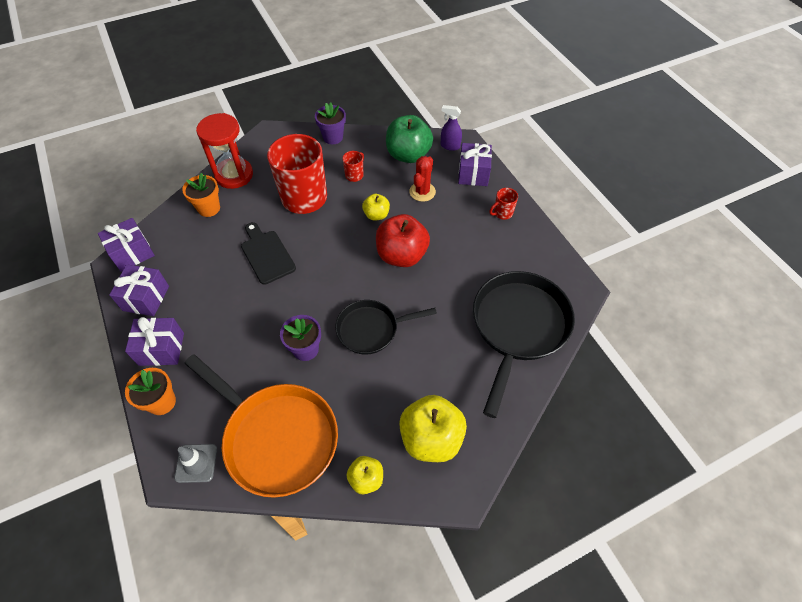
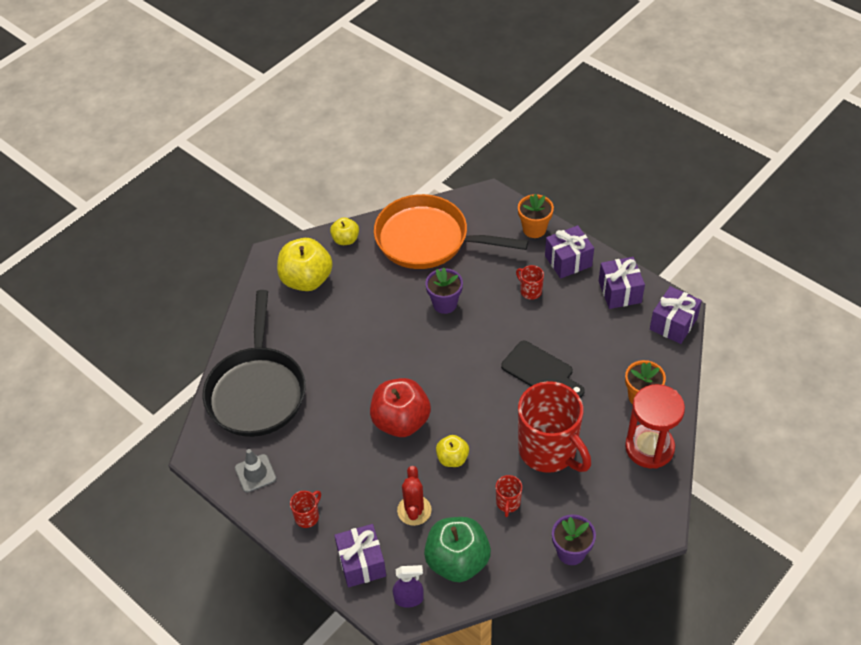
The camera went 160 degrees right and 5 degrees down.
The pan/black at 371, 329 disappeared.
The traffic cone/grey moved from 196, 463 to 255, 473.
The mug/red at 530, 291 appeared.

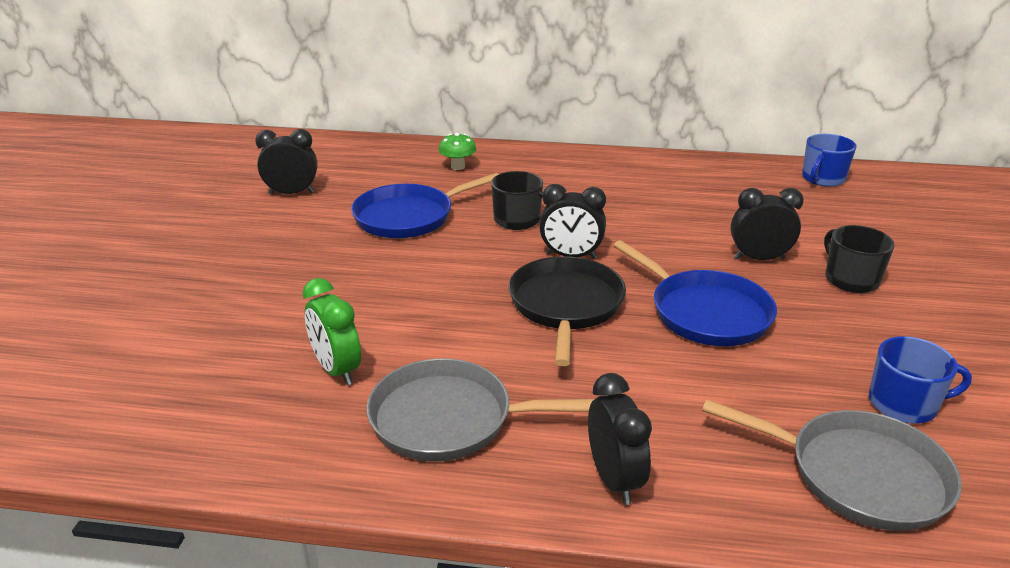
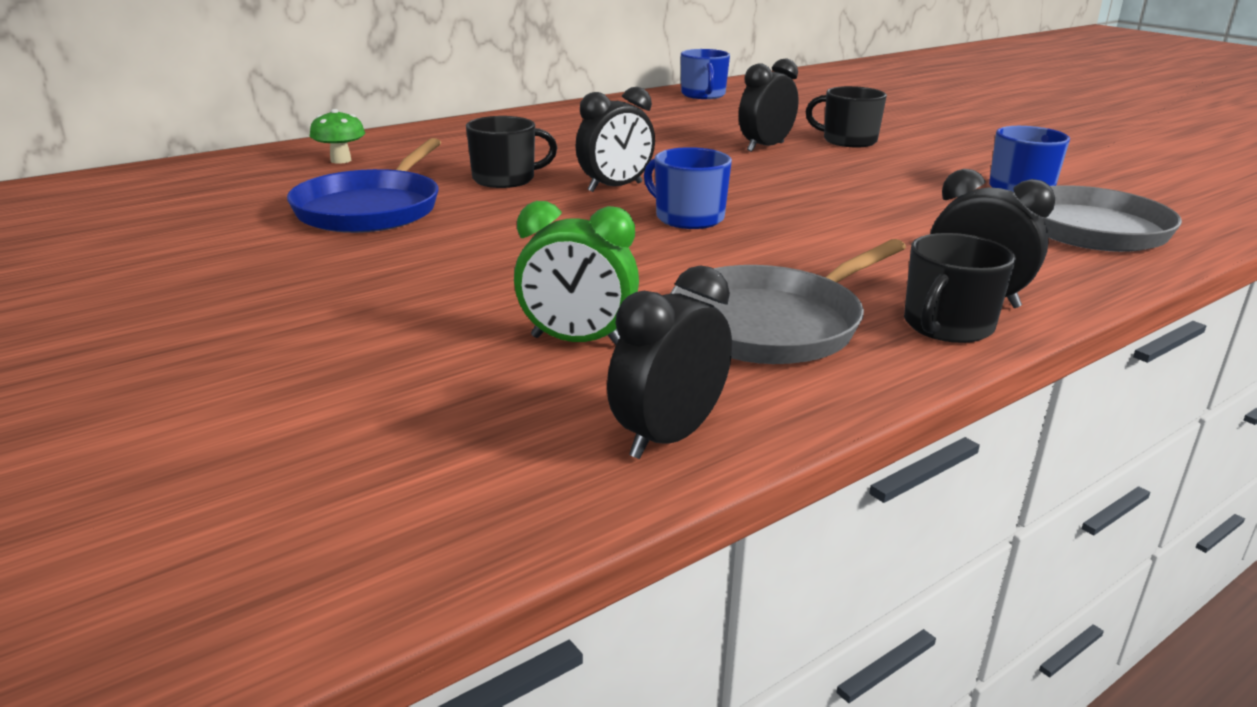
The camera went 45 degrees left and 5 degrees down.
The clock/black moved from 292, 193 to 668, 437.
The pan/blue at 705, 312 disappeared.
The pan/black at 566, 305 was replaced by the mug/blue at 688, 218.
The mug/black at 947, 326 appeared.

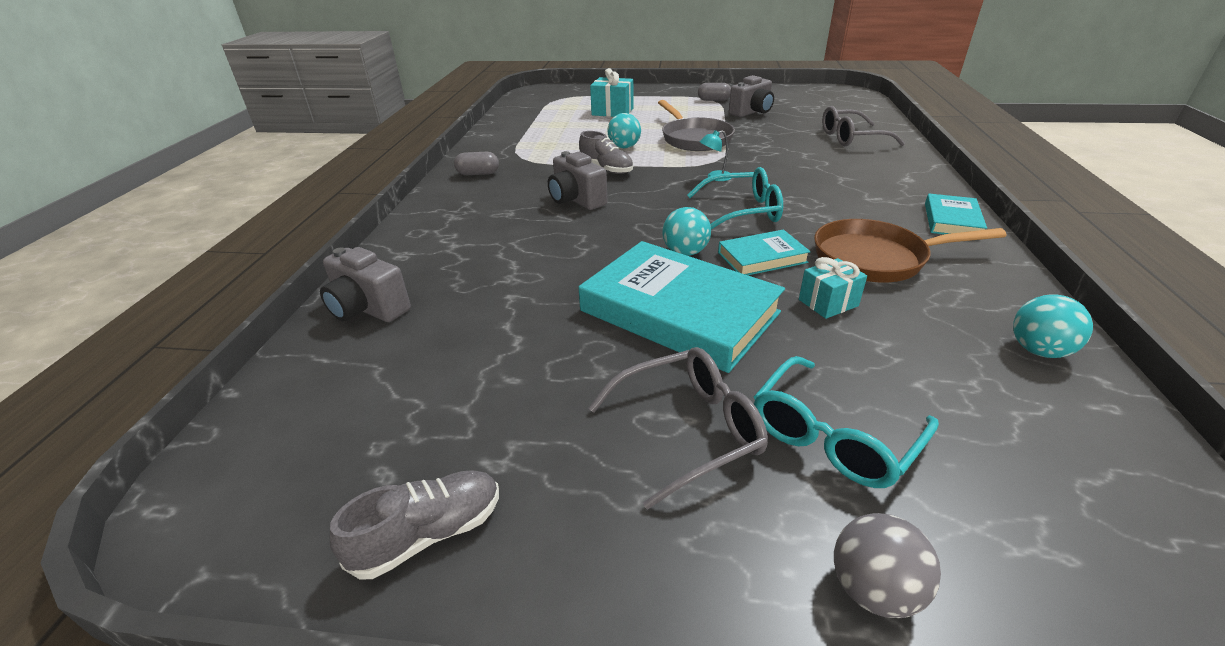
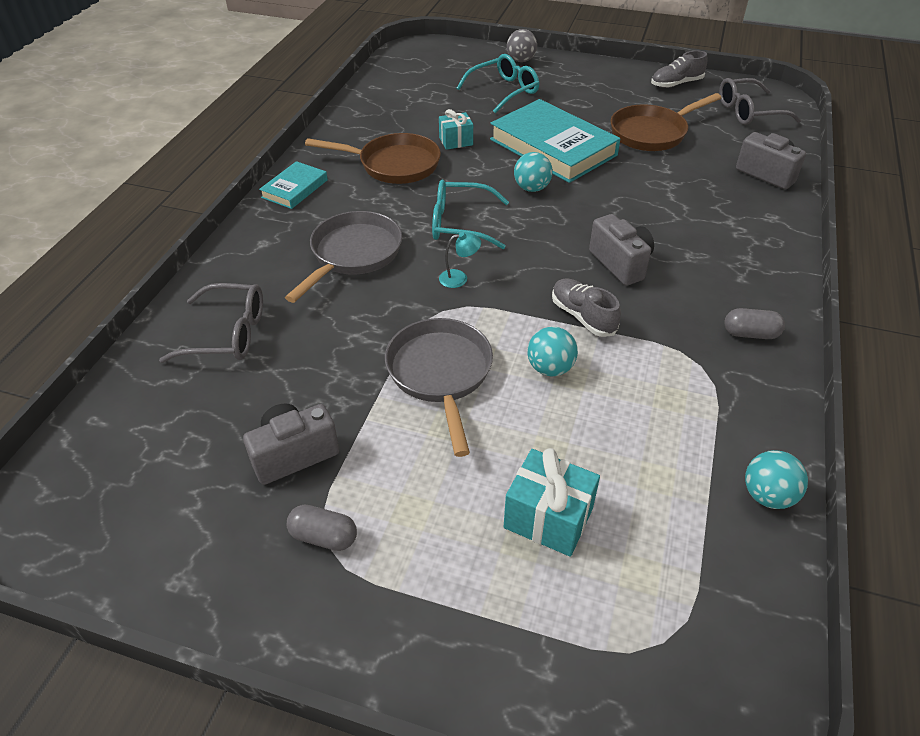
The camera went 170 degrees left and 10 degrees up.
The book/turquoise at 762, 257 disappeared.
The ball/turquoise moved from 1038, 350 to 767, 495.
The glasses/grey moved from 688, 430 to 748, 112.
The pan/brown at 652, 133 appeared.
The pan/grey at 353, 254 appeared.

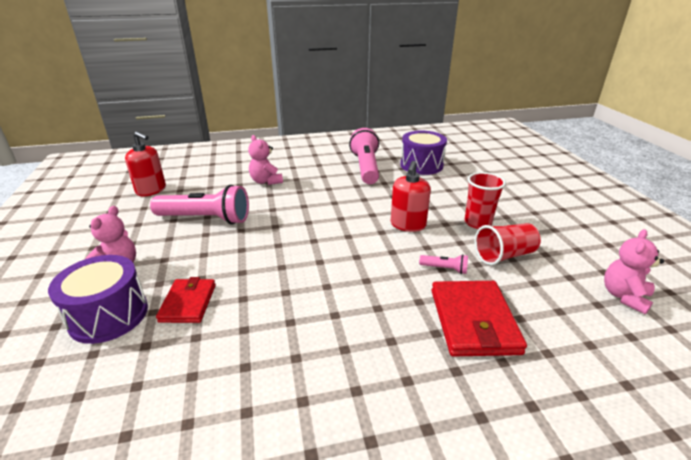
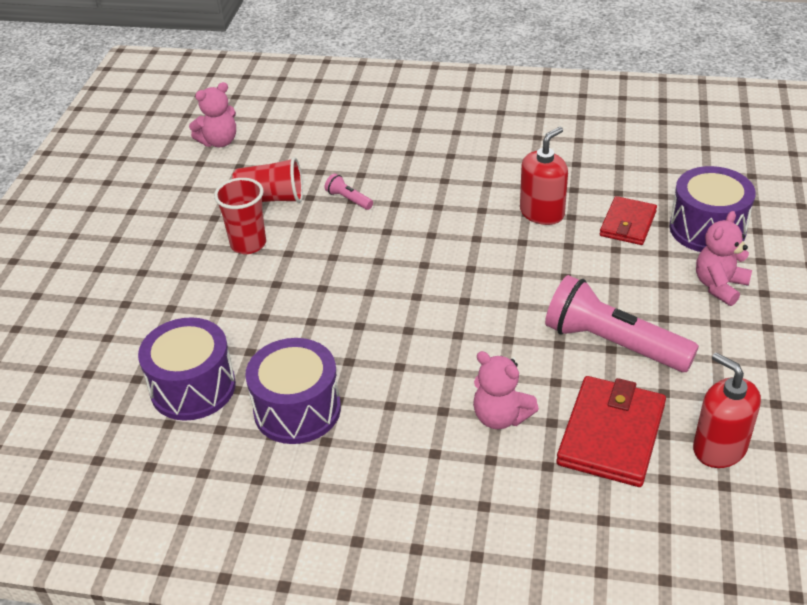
The camera went 155 degrees left and 10 degrees up.
The flashlight/pink at 366, 167 was replaced by the drum/purple at 297, 409.
The teddy bear/pink at 266, 181 turned 135 degrees clockwise.
The soap dispenser/red moved from 408, 225 to 542, 213.
The wallet/red moved from 473, 321 to 611, 434.

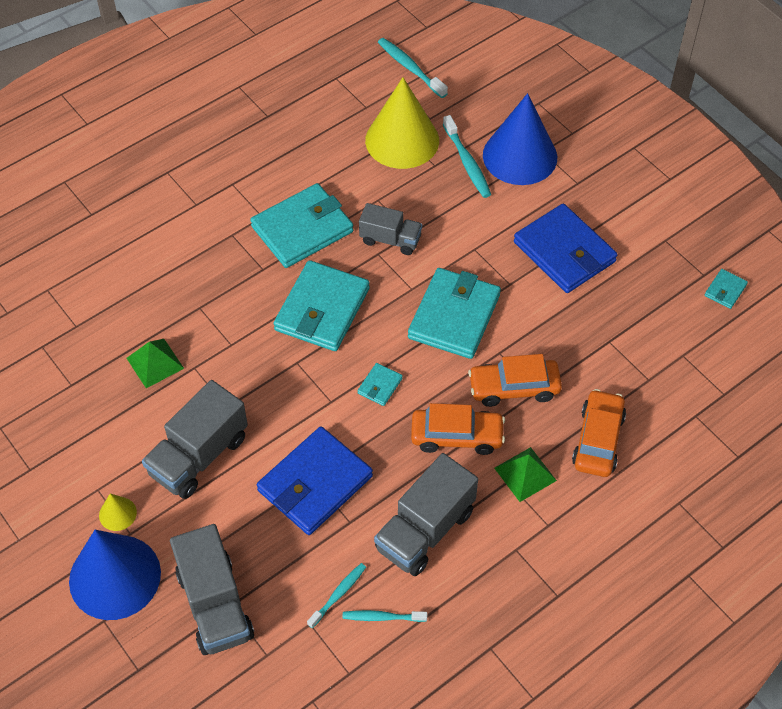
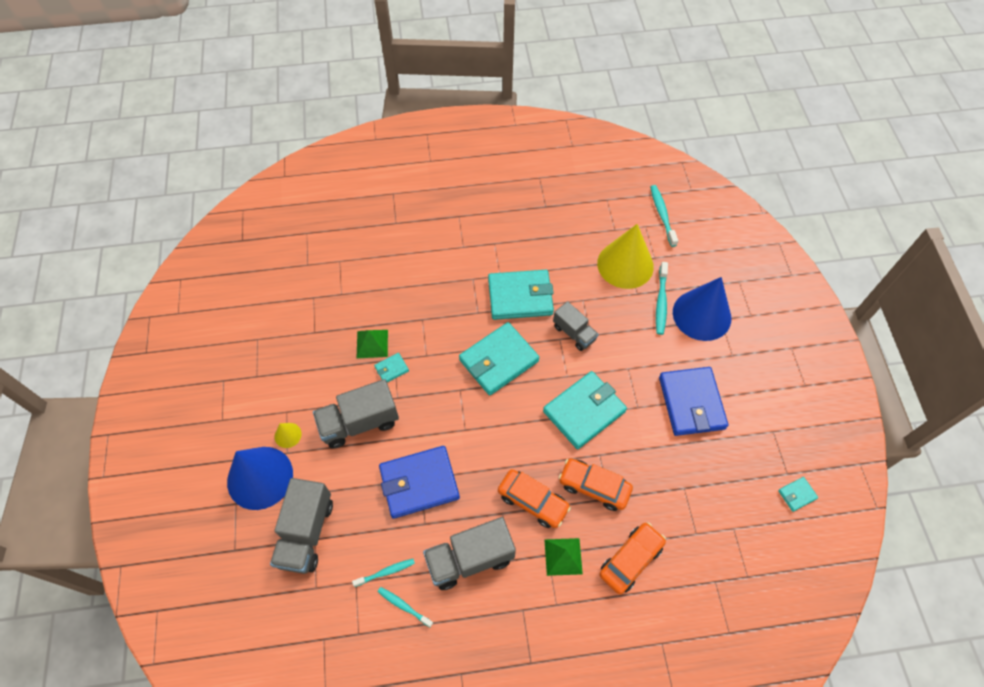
The camera went 30 degrees right and 5 degrees up.
The wallet/turquoise moved from 380, 386 to 391, 369.

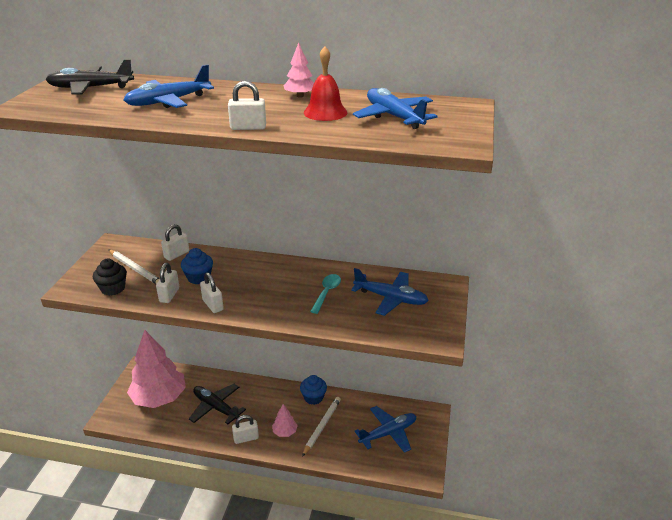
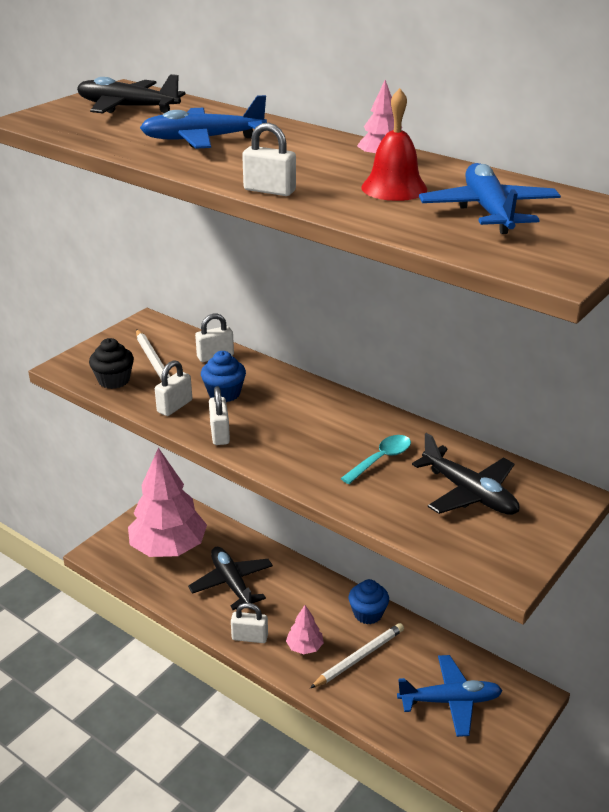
The camera went 25 degrees right and 0 degrees up.
The plane/blue at 391, 298 became the plane/black at 469, 493.

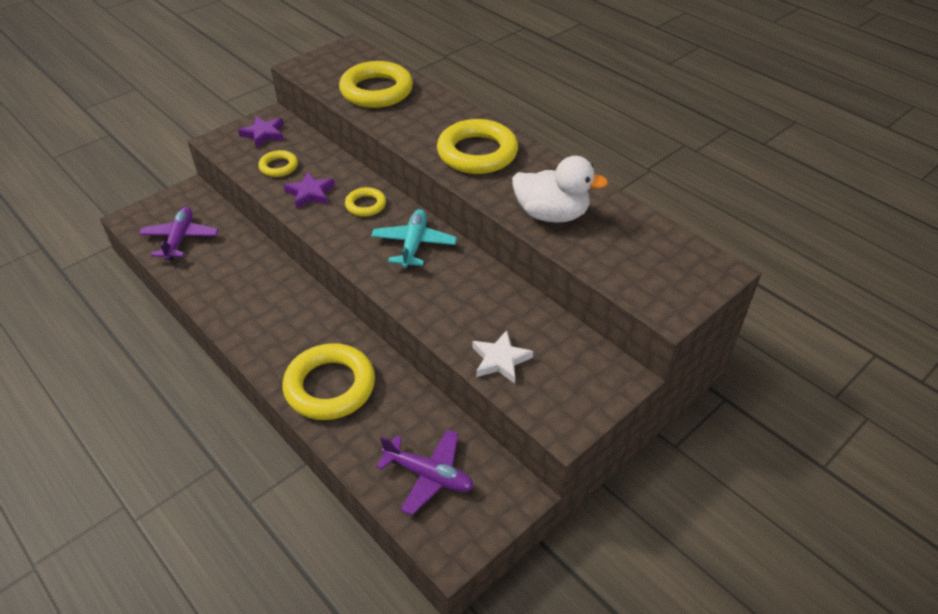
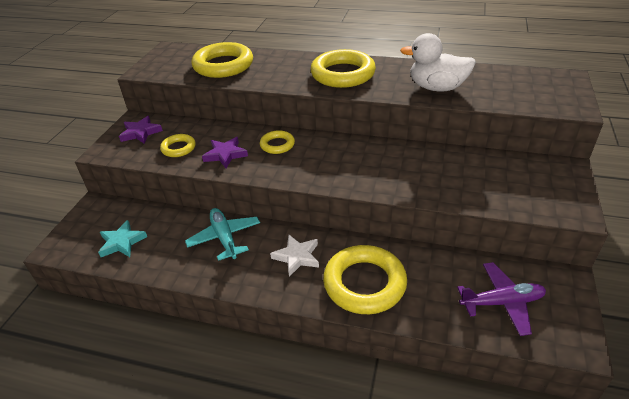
The camera went 30 degrees left and 5 degrees down.
The duck/white at 551, 214 turned 150 degrees counterclockwise.
The plane/purple at 180, 239 was replaced by the star/turquoise at 122, 242.
The plane/turquoise moved from 414, 244 to 224, 238.
The star/white moved from 500, 360 to 297, 257.

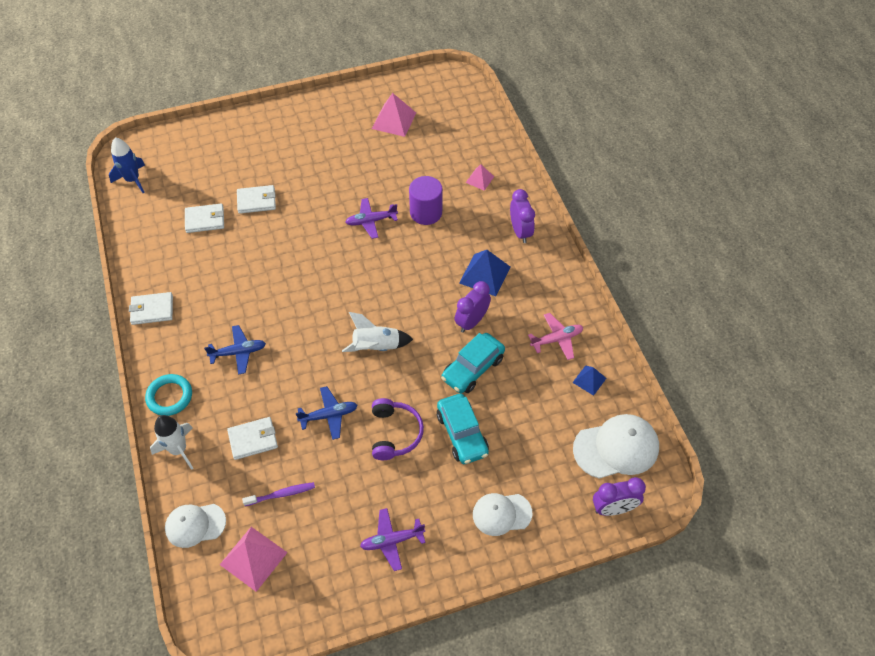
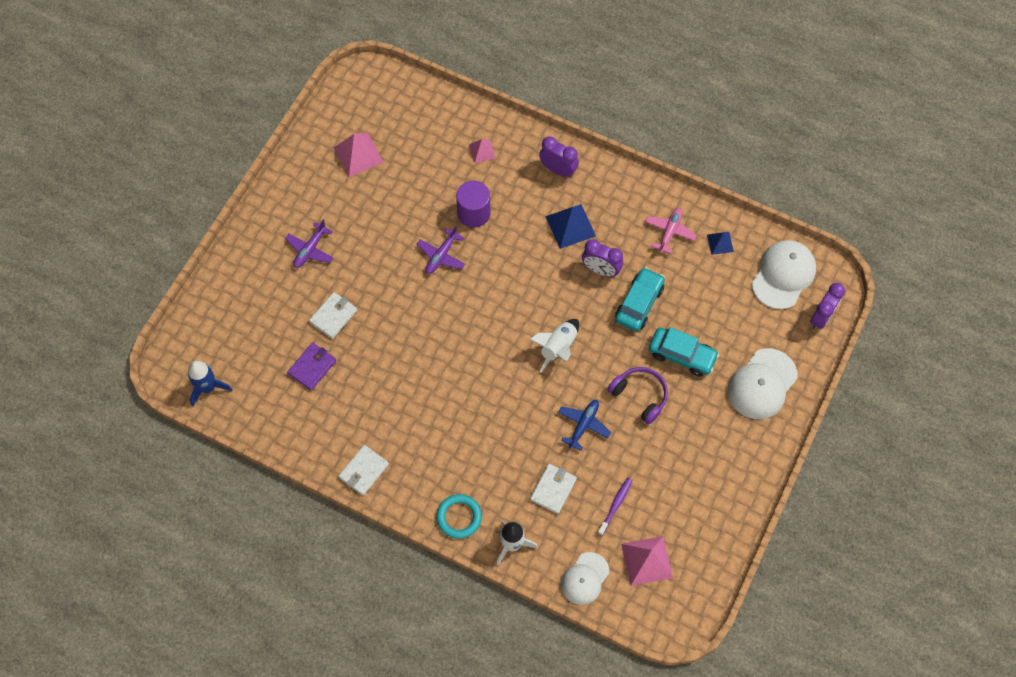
The camera went 45 degrees left and 10 degrees up.
The wallet/white at 205, 220 became the wallet/purple at 312, 367.
The clock/purple at 471, 321 turned 60 degrees counterclockwise.
The plane/blue at 238, 352 disappeared.
The car/turquoise at 473, 368 turned 150 degrees counterclockwise.
The cap/white at 501, 514 changed to 1.52 times the size.
The plane/purple moved from 392, 541 to 310, 249.

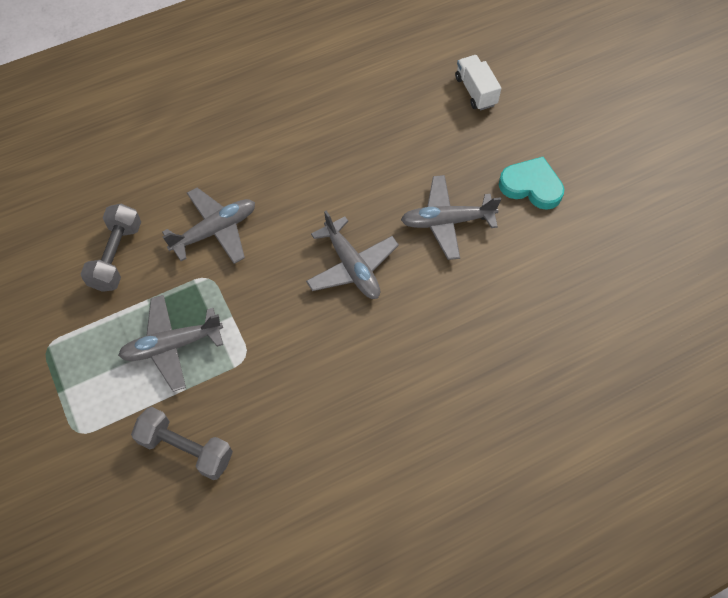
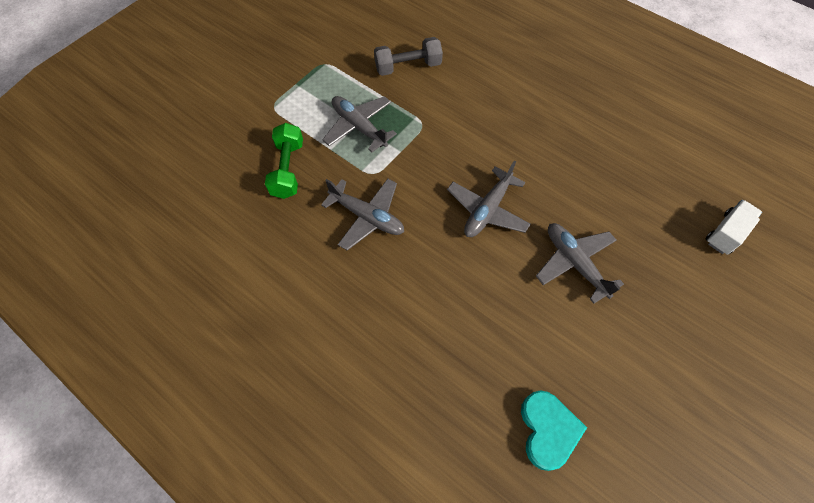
The camera went 65 degrees right and 0 degrees up.
The heart/turquoise moved from 531, 186 to 548, 430.
The plane/grey moved from 215, 231 to 367, 217.
The dumbbell/grey at 186, 448 became the dumbbell/green at 288, 169.

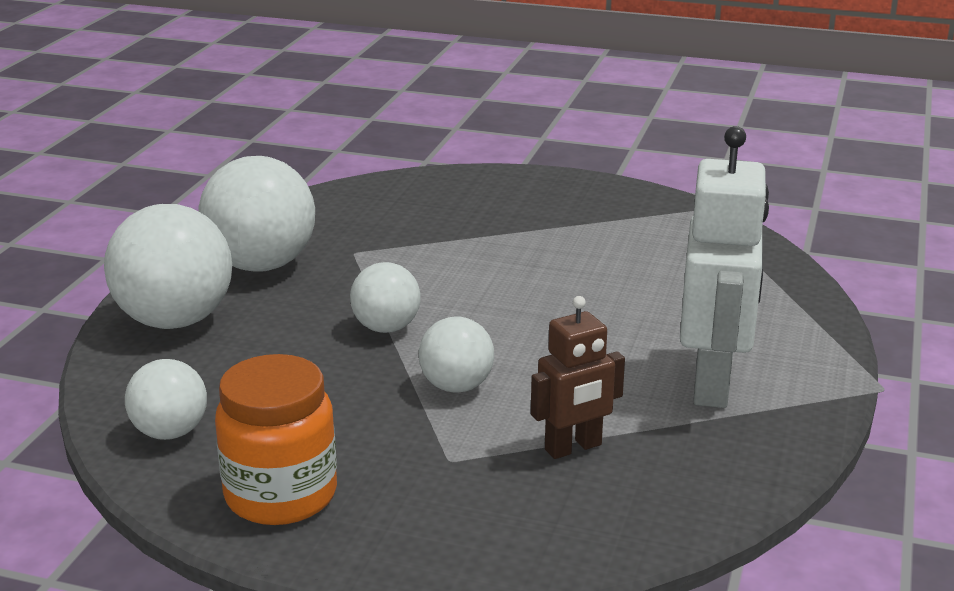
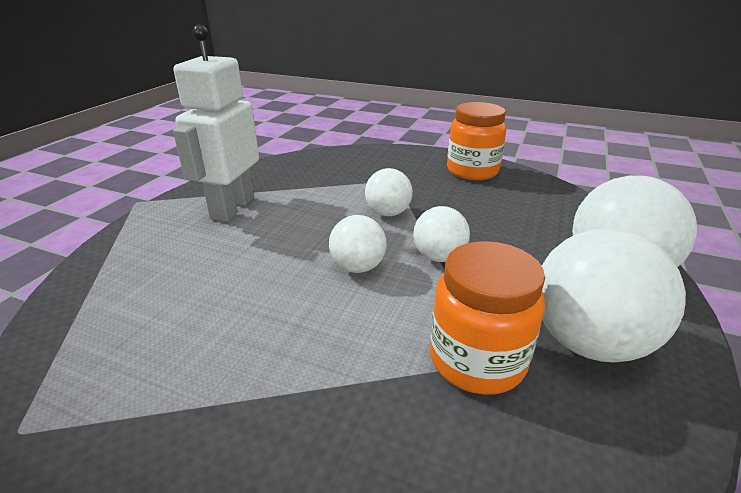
The camera went 175 degrees left and 5 degrees up.
The robot/brown at 573, 448 disappeared.
The ball/white moved from 170, 432 to 358, 267.
The jar/orange at 477, 360 appeared.

